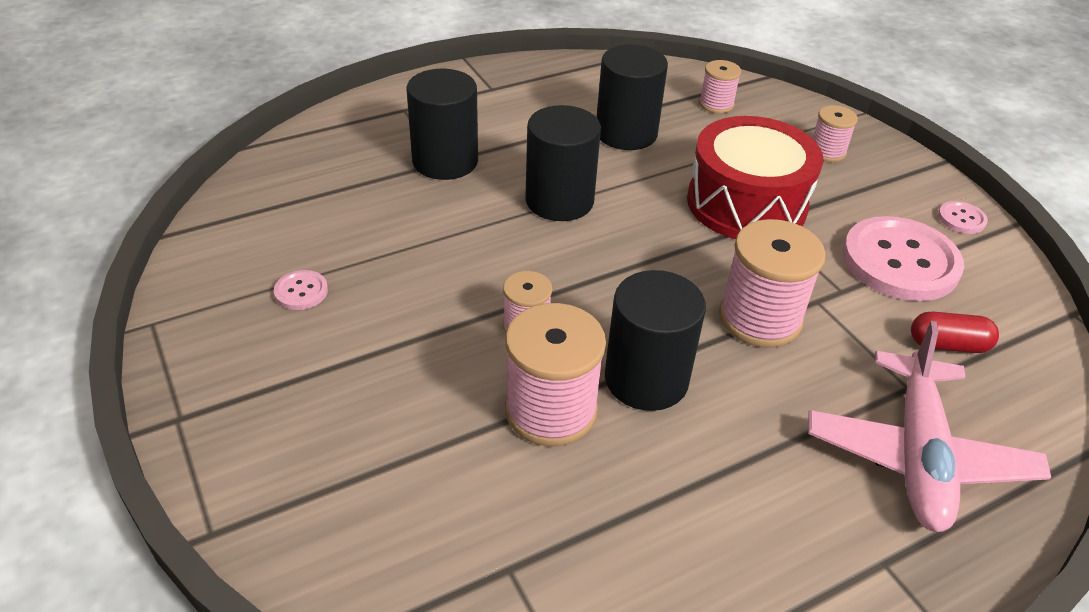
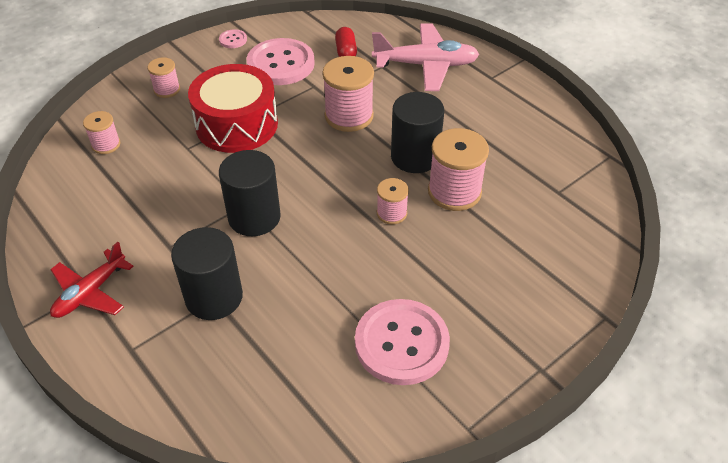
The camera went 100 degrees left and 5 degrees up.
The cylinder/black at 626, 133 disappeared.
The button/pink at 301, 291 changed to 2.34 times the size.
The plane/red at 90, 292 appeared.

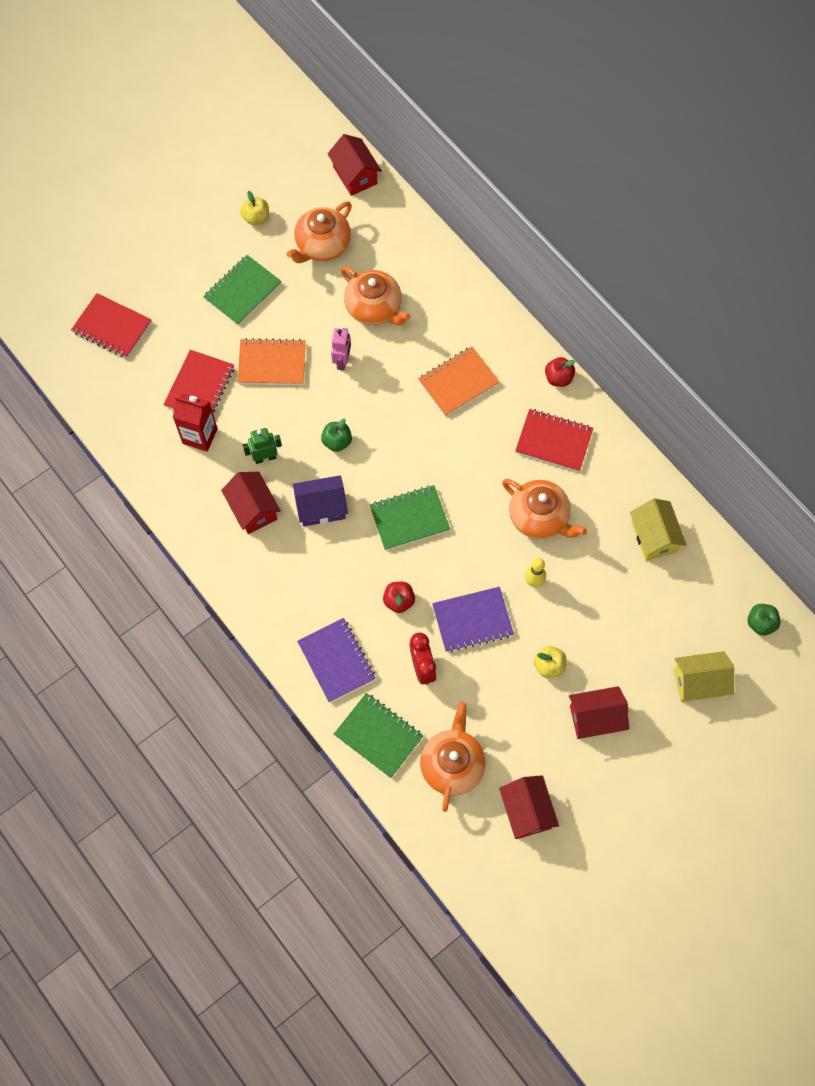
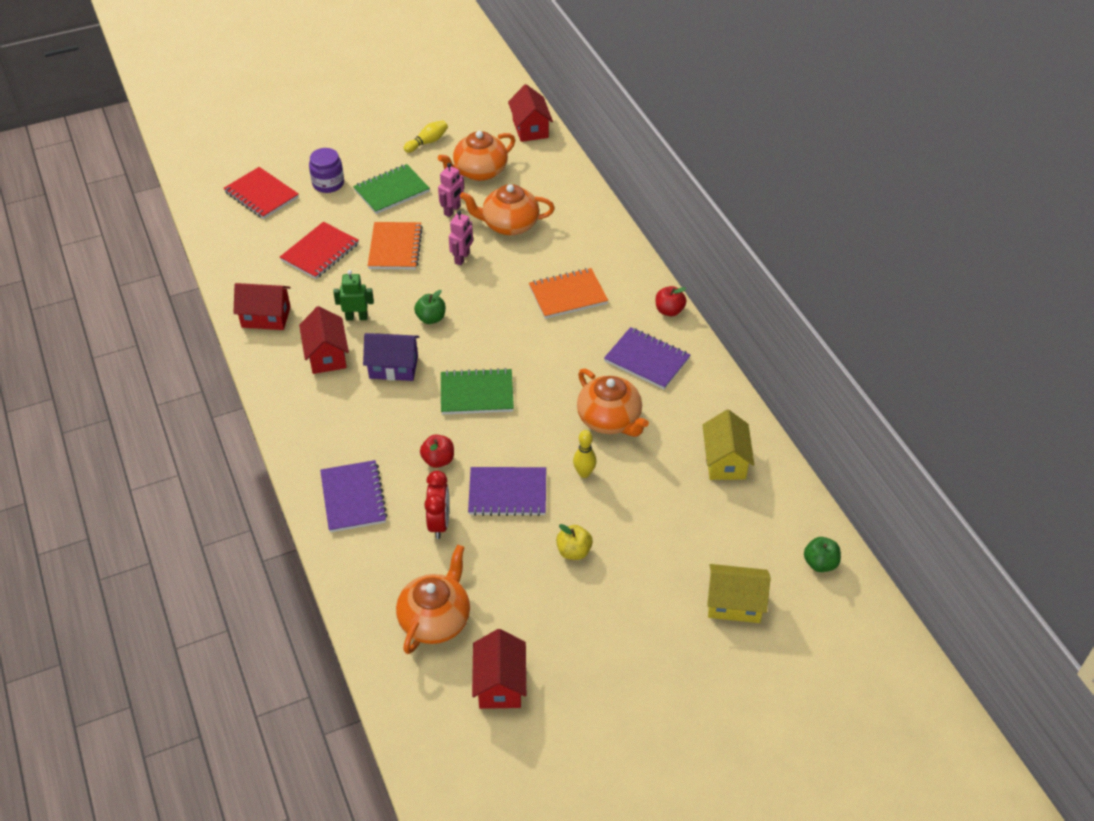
The camera went 15 degrees right and 20 degrees down.
The apple/yellow at 256, 218 was replaced by the bowling pin/yellow at 427, 142.
The teapot/orange at 374, 308 turned 120 degrees clockwise.
The notebook/orange at 272, 363 turned 75 degrees clockwise.
The carton/red at 200, 436 disappeared.
The notebook/red at 553, 441 became the notebook/purple at 647, 360.
The house/red moved from 595, 718 to 266, 317.
The notebook/green at 378, 736 disappeared.
The jar/purple at 328, 183 appeared.
The robot/pink at 452, 210 appeared.

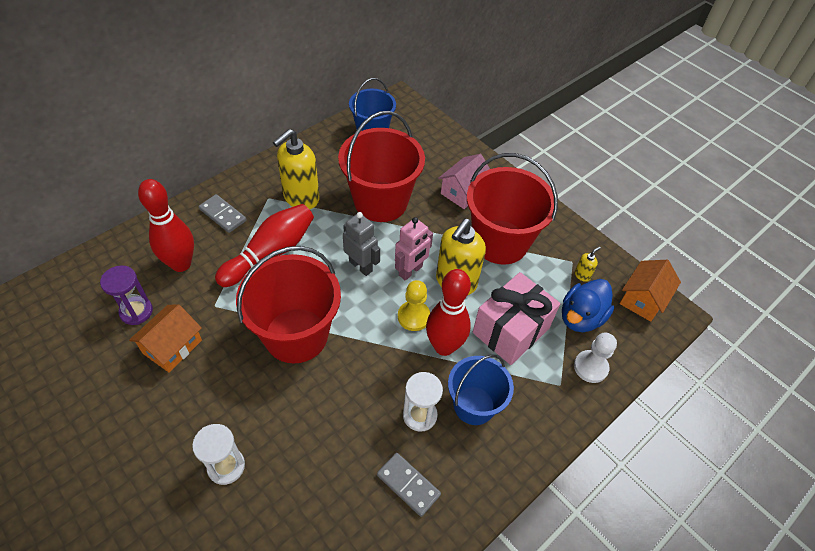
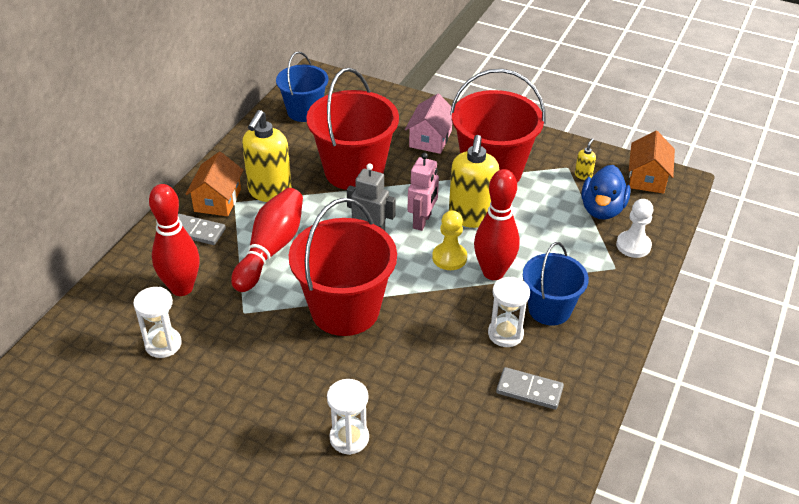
The camera went 20 degrees left and 10 degrees down.
The hourglass/purple at 136, 311 became the hourglass/white at 163, 344.
The gift/pink at 511, 330 disappeared.
The house/orange moved from 172, 346 to 217, 200.

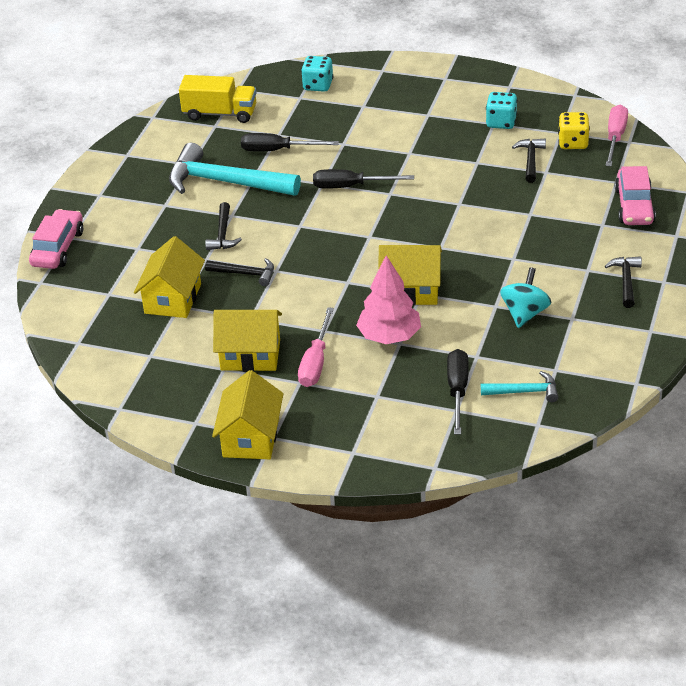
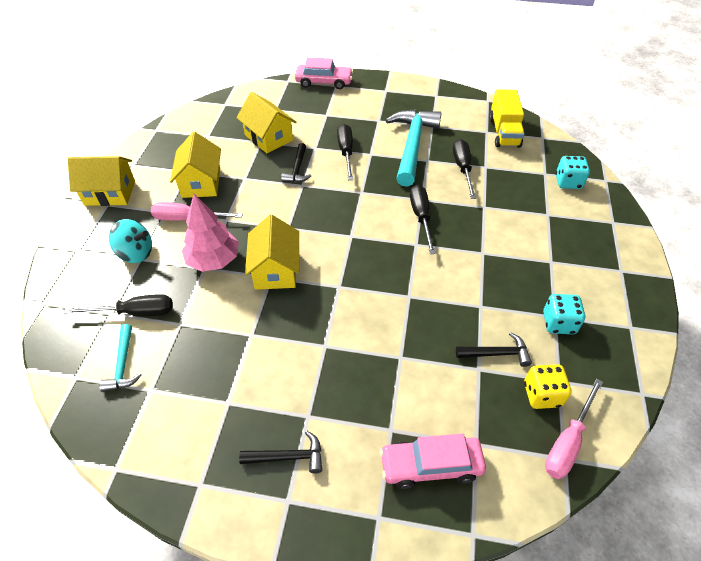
The camera went 80 degrees right and 10 degrees up.
The screwdriver/pink at 615, 137 turned 120 degrees clockwise.
The hammer/black at 223, 234 was replaced by the screwdriver/black at 346, 152.
The house/yellow at 173, 299 turned 45 degrees clockwise.
The spinning top/turquoise moved from 525, 314 to 136, 253.

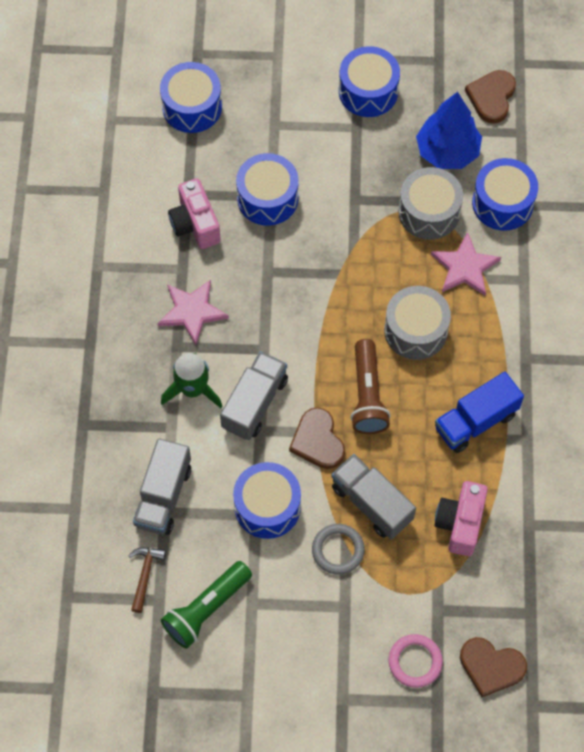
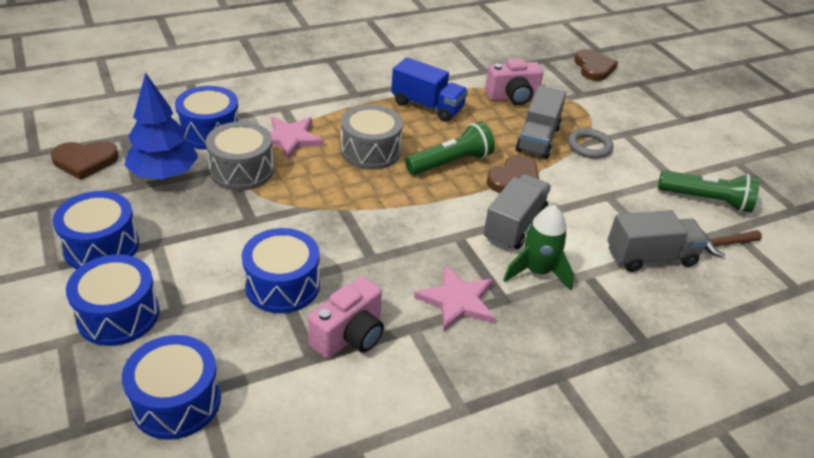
The camera went 120 degrees left and 25 degrees down.
The flashlight/brown at 367, 395 became the flashlight/green at 450, 163.
The truck/grey at 254, 403 turned 120 degrees clockwise.
The drum/blue moved from 267, 507 to 118, 315.
The ring/pink at 415, 662 disappeared.

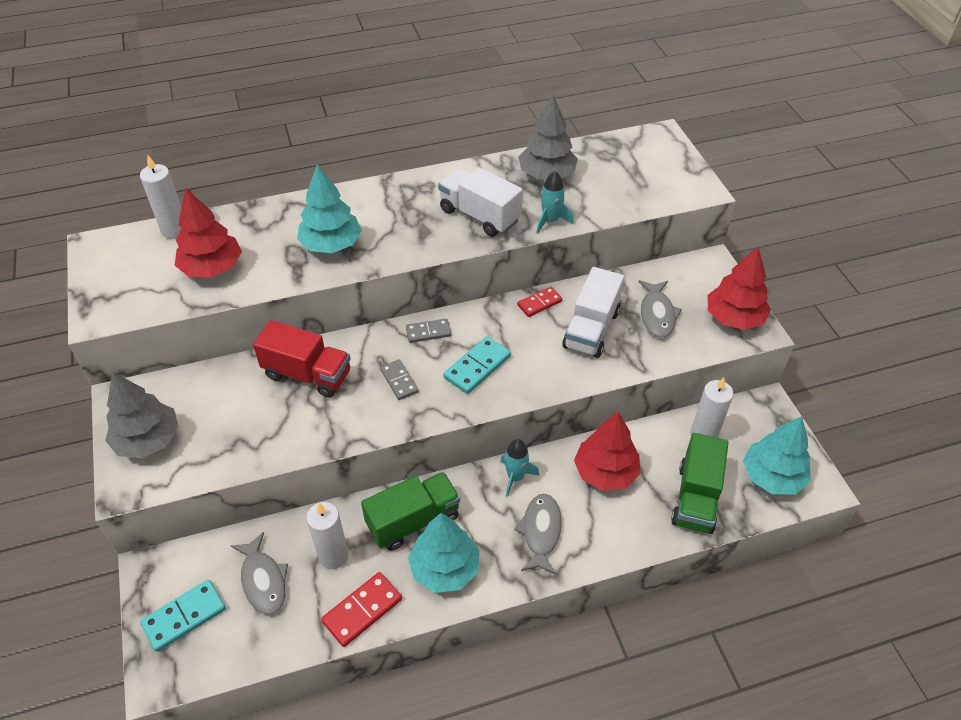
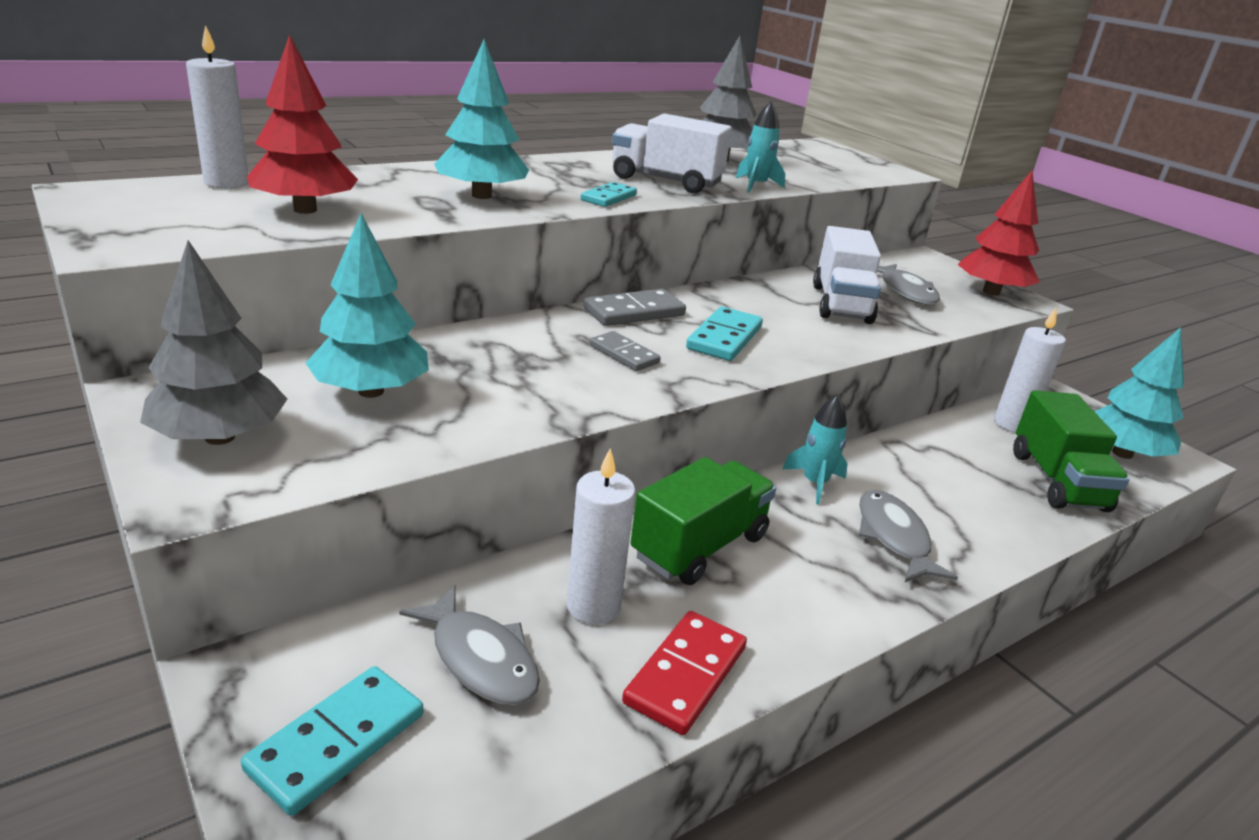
The camera went 20 degrees left and 20 degrees down.
The domino/red at 539, 303 disappeared.
The domino/grey at 428, 332 changed to 1.50 times the size.
The truck/red at 307, 374 disappeared.
The tree/red at 605, 472 disappeared.
The tree/turquoise moved from 445, 568 to 371, 391.
The domino/turquoise at 609, 198 appeared.

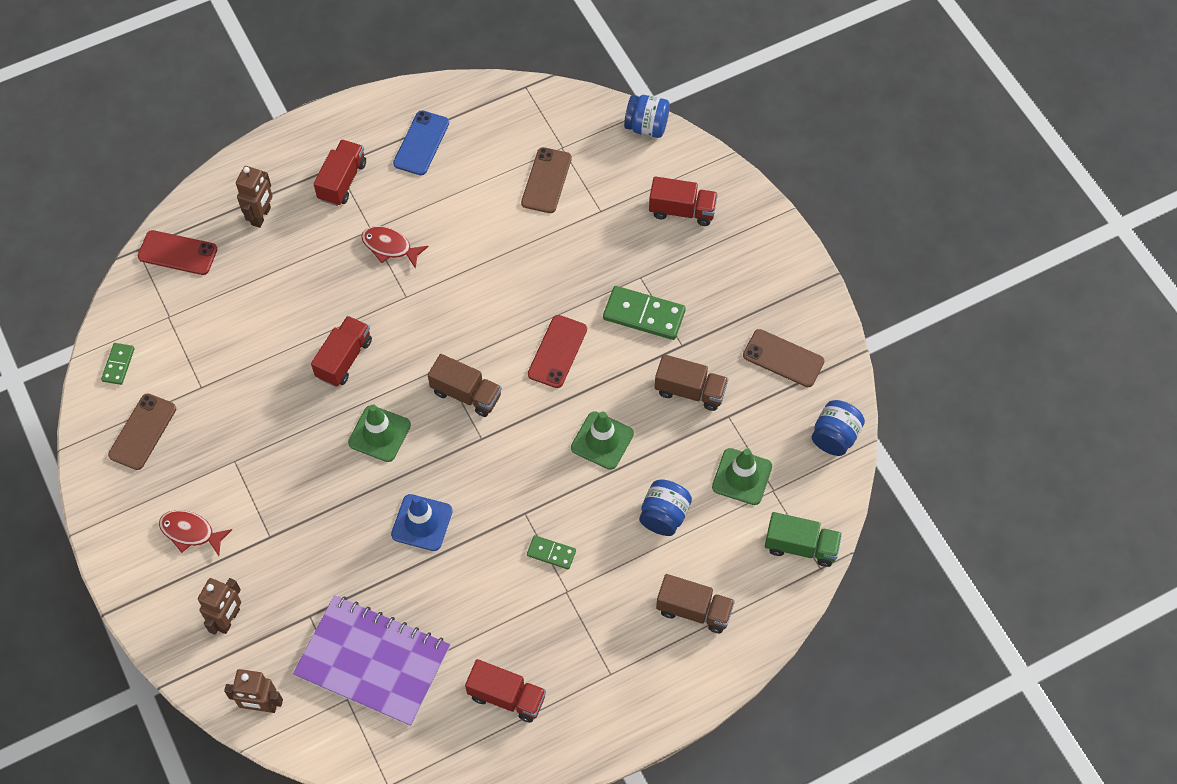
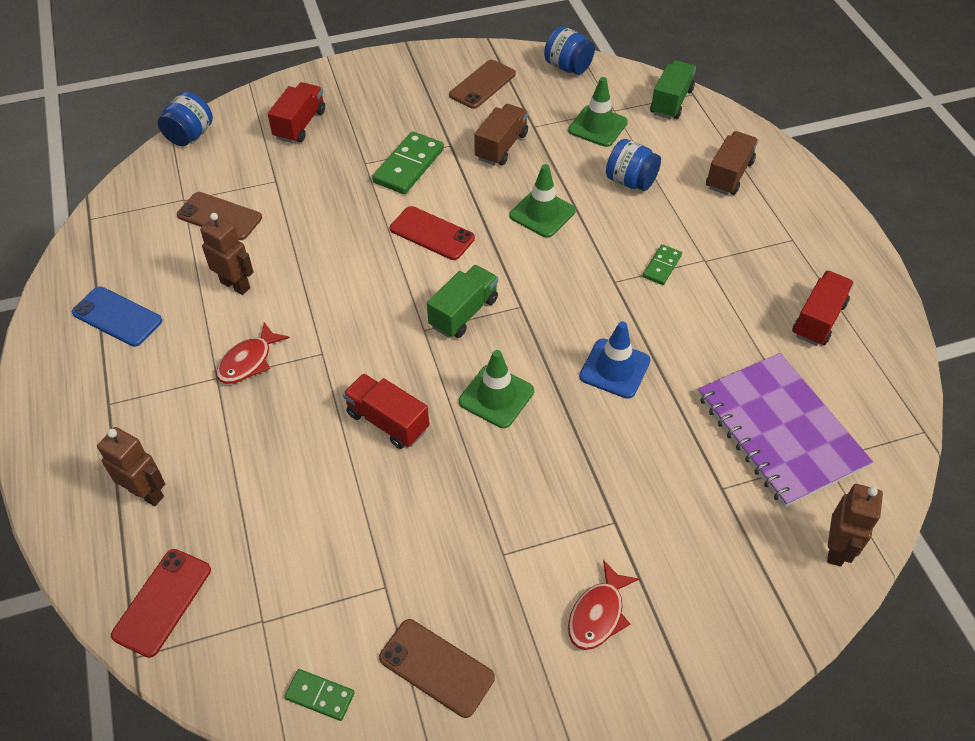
The camera went 80 degrees left and 10 degrees down.
The truck/red at 342, 181 disappeared.
The truck/brown at 466, 394 became the truck/green at 463, 313.
The robot/brown moved from 228, 619 to 235, 285.
The notebook/purple at 373, 661 turned 60 degrees counterclockwise.

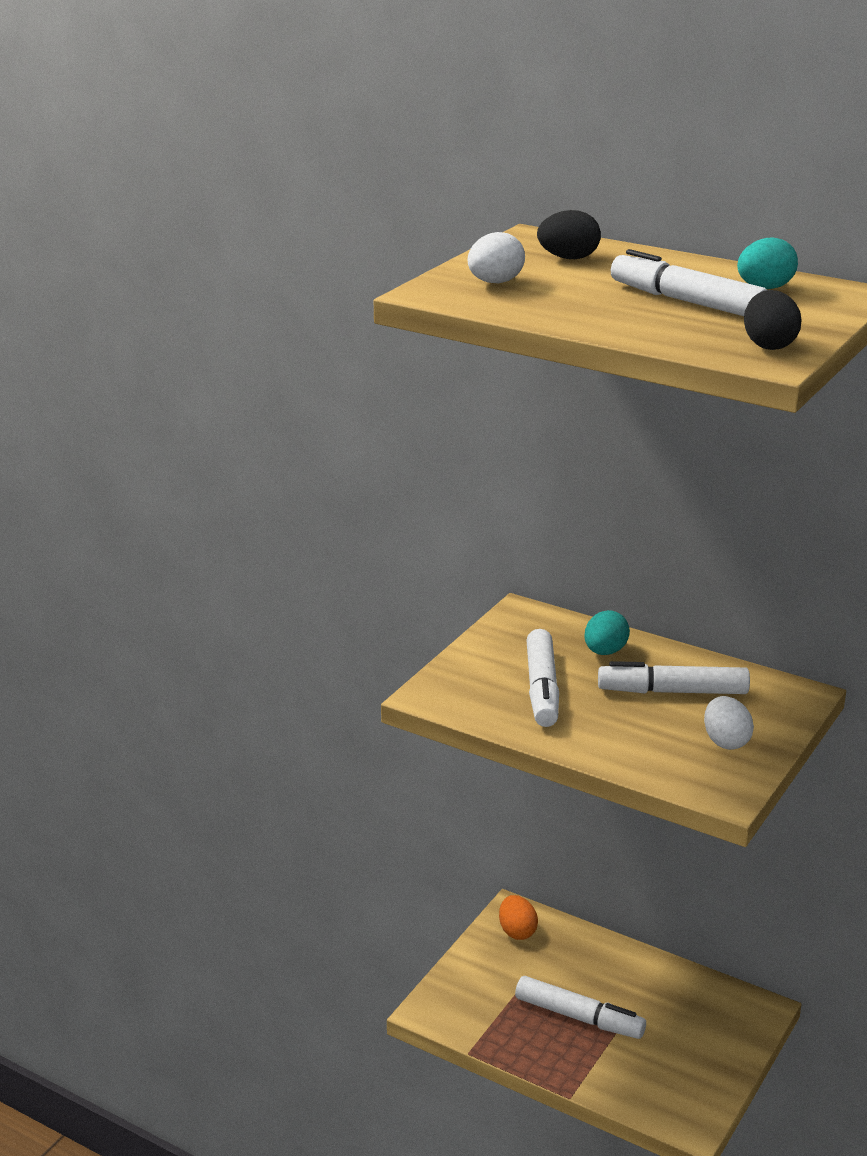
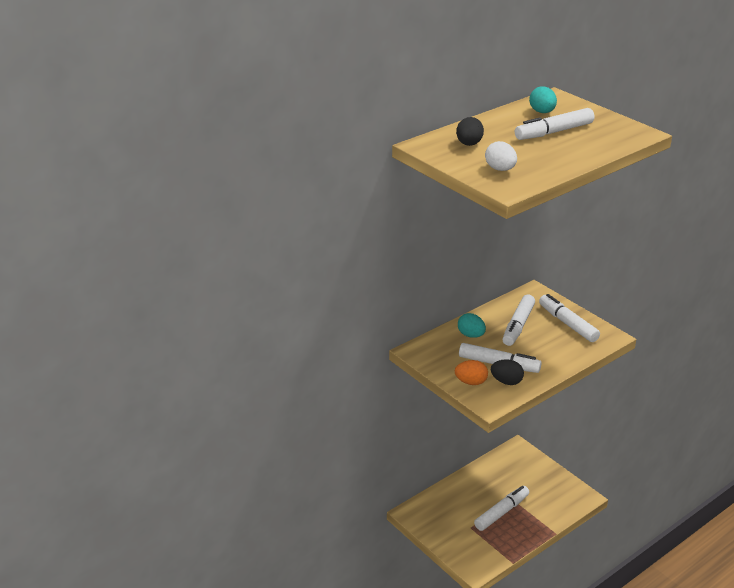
The camera went 70 degrees left and 5 degrees up.
The egg/black moved from 769, 345 to 506, 382.
The egg/white at 726, 741 was replaced by the marker/white at 567, 324.
The egg/orange moved from 517, 931 to 471, 382.

